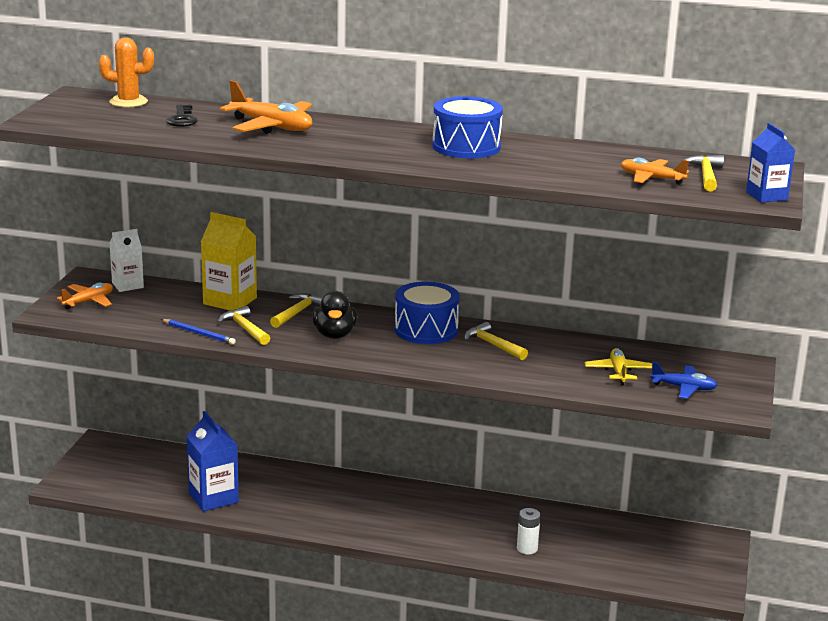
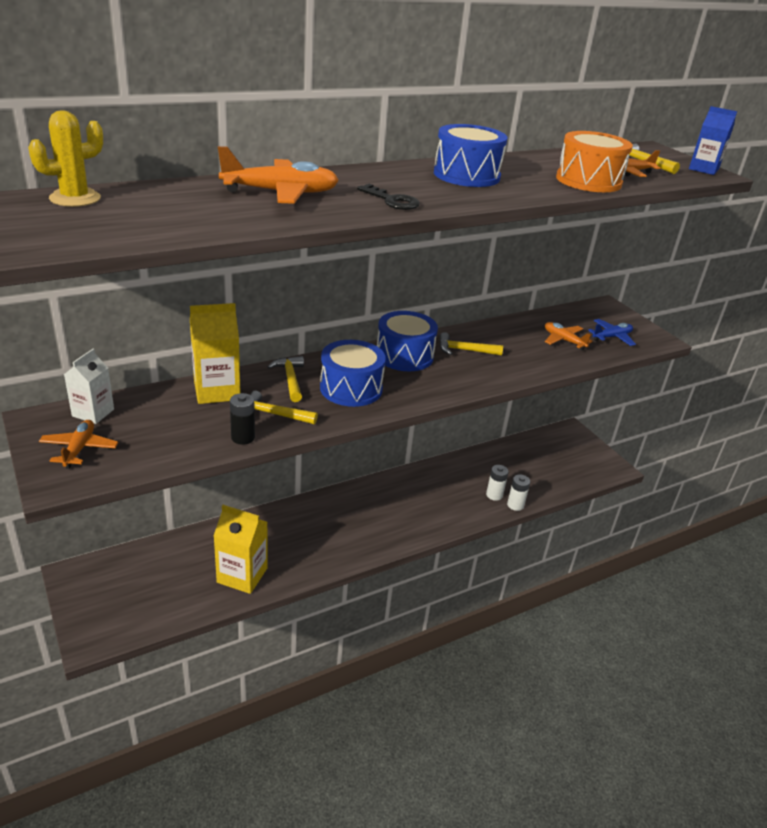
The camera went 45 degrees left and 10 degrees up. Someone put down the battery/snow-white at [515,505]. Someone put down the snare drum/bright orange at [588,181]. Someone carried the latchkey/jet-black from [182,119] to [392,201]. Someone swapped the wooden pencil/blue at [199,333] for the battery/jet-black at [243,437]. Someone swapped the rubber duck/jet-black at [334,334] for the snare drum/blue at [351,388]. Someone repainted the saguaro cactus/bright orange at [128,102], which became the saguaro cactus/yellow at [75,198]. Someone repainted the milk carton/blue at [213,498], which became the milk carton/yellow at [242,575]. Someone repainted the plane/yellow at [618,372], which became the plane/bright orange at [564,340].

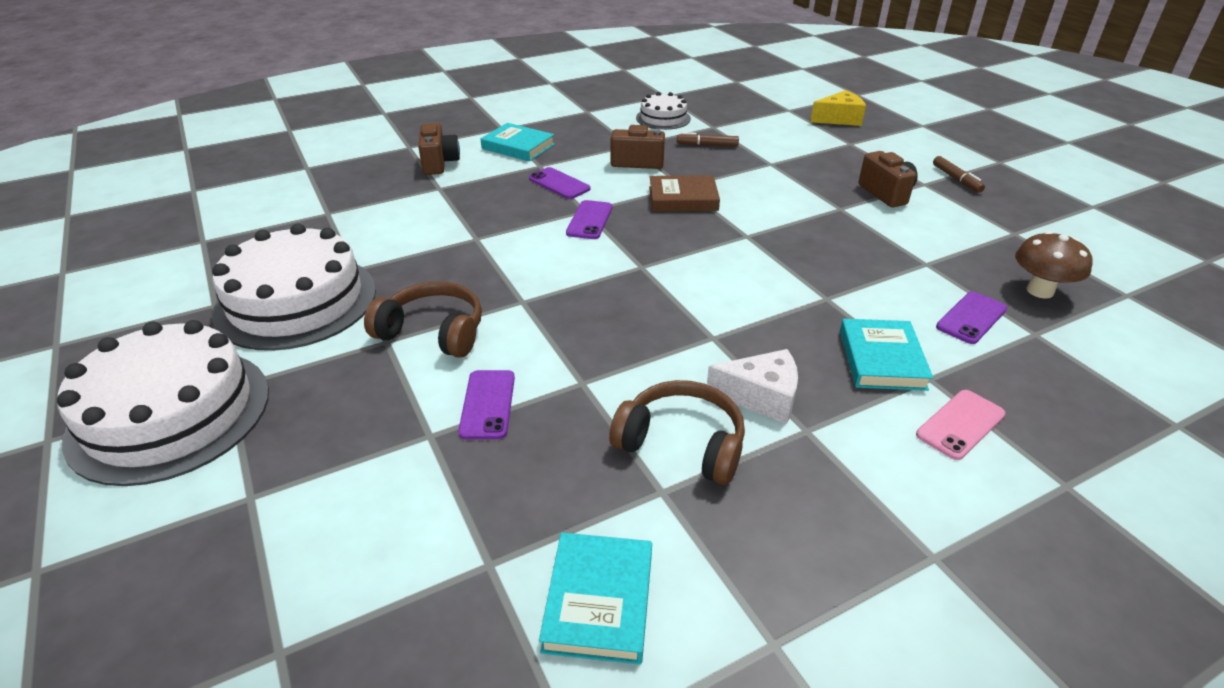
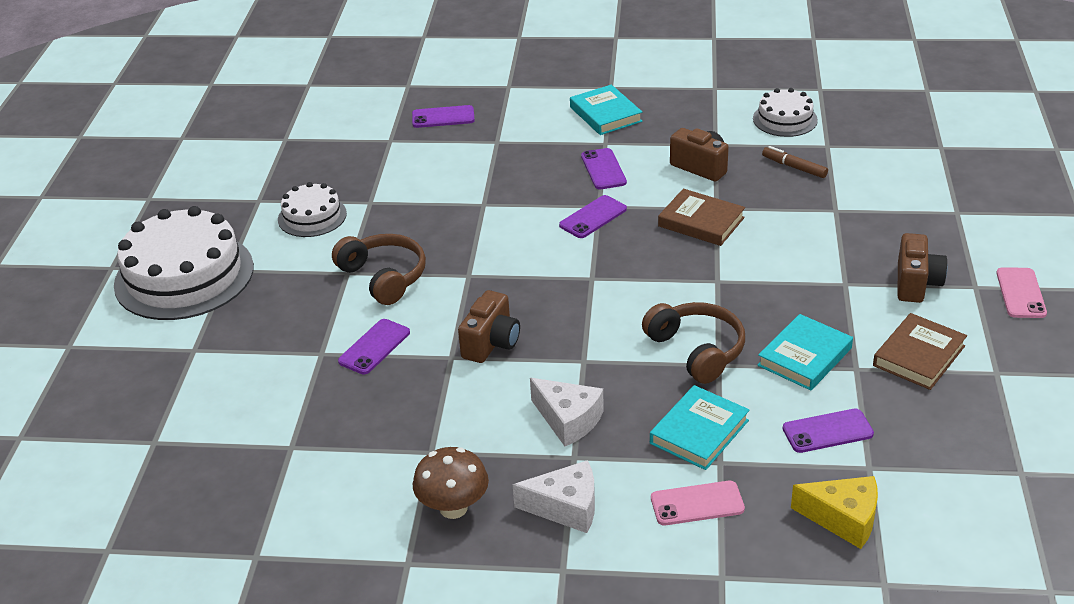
The camera went 35 degrees right and 0 degrees up. Someone put down the phone/royal purple at [443,117]. Someone put down the cheese wedge/snow-white at [566,507]. Someone put down the hardcover/dark brown at [919,356]. Someone carried the compact camera/dark brown from [439,163] to [491,343]. Someone carried the hardcover/teal from [599,601] to [804,357]. Someone carried the over-ear headphones/dark brown from [681,444] to [696,350]. Someone carried the cheese wedge/yellow from [839,119] to [843,519]. Someone carried the fungus/dark brown from [1040,291] to [453,508]. Someone swapped the felt pen/dark brown at [956,179] for the phone/rosy at [1021,293]. Someone scaled the layer cake/snow-white at [296,301] by 0.52.

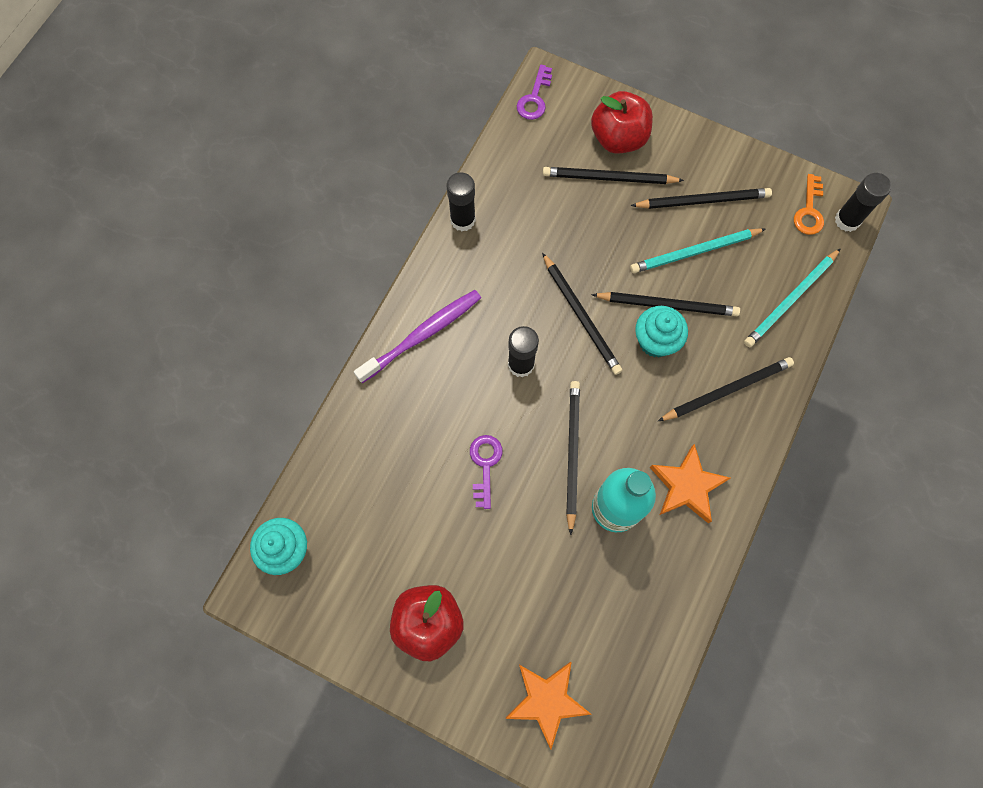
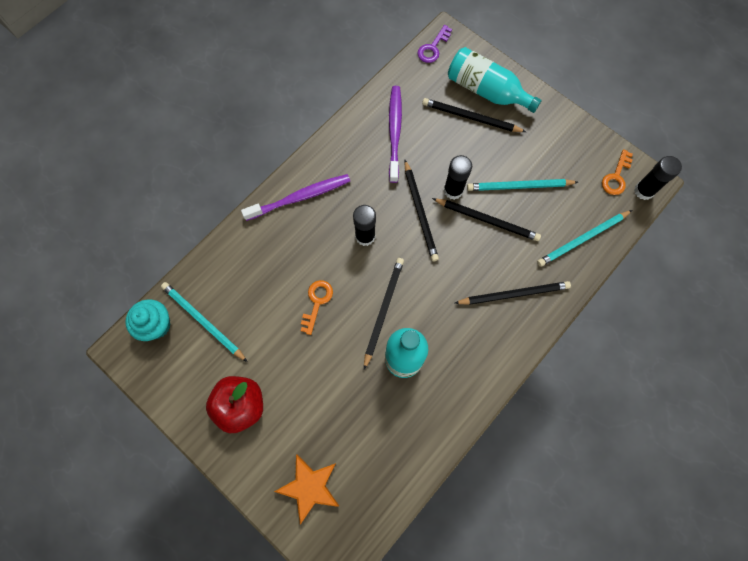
The camera went 15 degrees right and 0 degrees up. Someone took away the wooden pencil/jet-black at [703,200]. Someone took away the muffin/teal at [655,341]. Someone took away the five-pointed star/bright orange at [687,486]. Someone put down the wooden pencil/teal at [203,321]. Someone put down the tooth brush/royal purple at [394,132]. Someone carried the stick of glue/jet-black from [462,220] to [453,190]. Someone swapped the toy apple/crimson at [618,138] for the flask/teal at [486,90]. Someone repainted the latchkey/royal purple at [485,465], which became the latchkey/bright orange at [317,302].

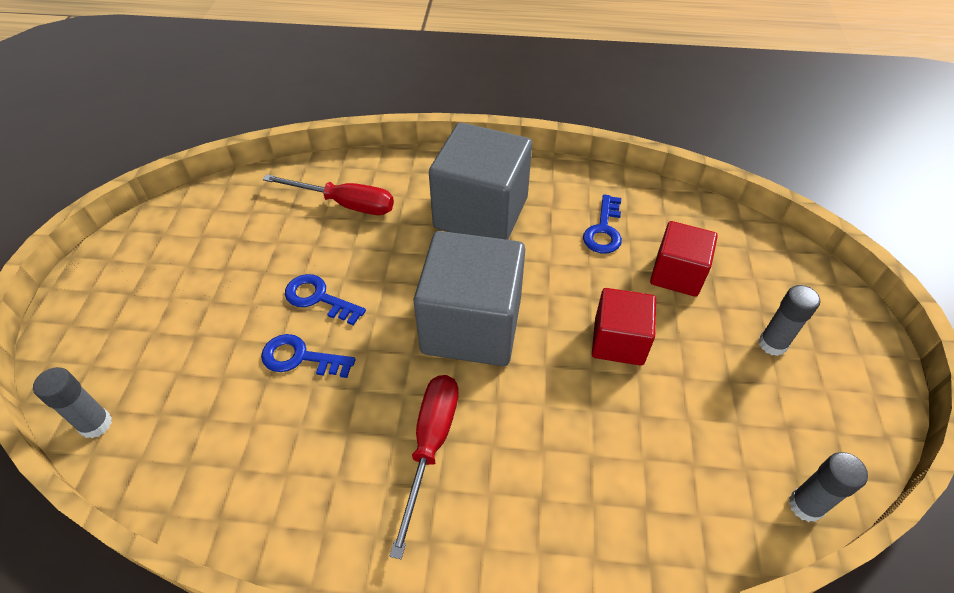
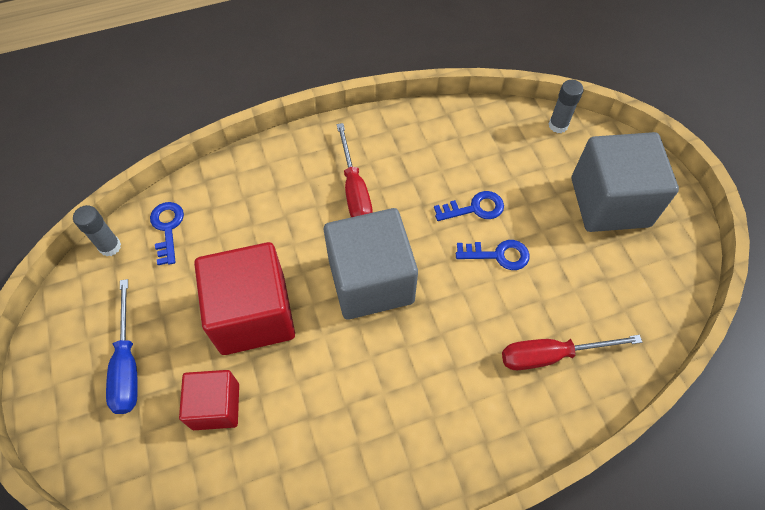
The camera went 155 degrees right and 10 degrees up. Someone carried the solid cube/ash-grey from [481,213] to [610,202]. Someone carried the latchkey/blue from [604,230] to [167,228]. Someone swapped the stick of glue/ash-grey at [772,344] for the hand screwdriver/blue at [127,364]. Someone scaled the solid cube/crimson at [618,341] by 1.74.

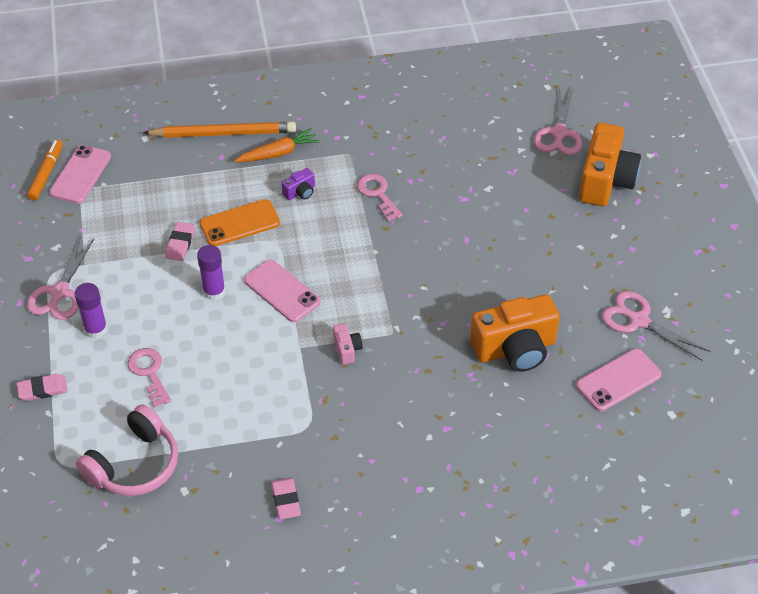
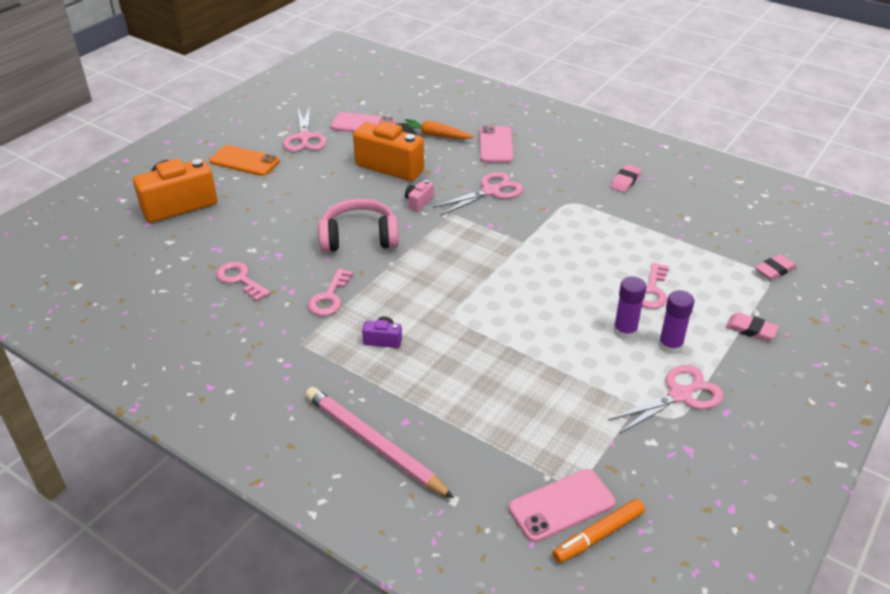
The camera went 135 degrees left and 10 degrees down. Someone put down the latchkey/rosy at [240,280]. Someone carried the over-ear headphones/rosy from [134,465] to [359,238]. Someone carried the gum eraser/rosy from [180,244] to [774,270]. Someone carried the stick of glue/royal purple from [214,291] to [625,331]. Someone carried the phone/bright orange from [240,223] to [244,161]. Someone carried the root vegetable/bright orange from [278,153] to [435,135]. Someone carried the phone/rosy from [282,291] to [496,145]. Someone carried the compact camera/rosy from [347,349] to [418,202]. Someone carried the pair of scissors/rosy from [559,133] to [491,191]. Someone repainted the wooden pencil/bright orange at [223,133], which became the wooden pencil/rosy at [374,444].

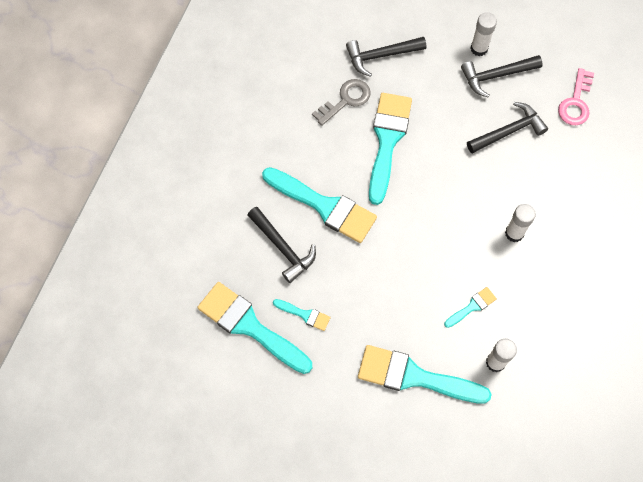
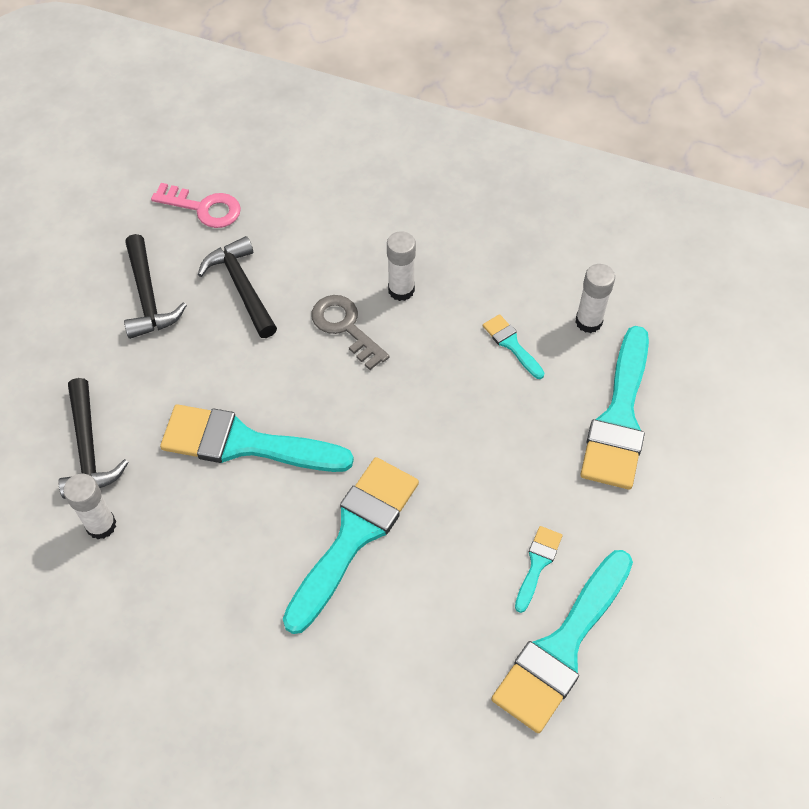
The camera went 90 degrees left and 10 degrees down. Someone took away the hammer/jet-black at [282,248]. Someone carried the latchkey/ash-grey from [346,100] to [345,327]. Someone carried the stick of glue/snow-white from [479,48] to [101,525].

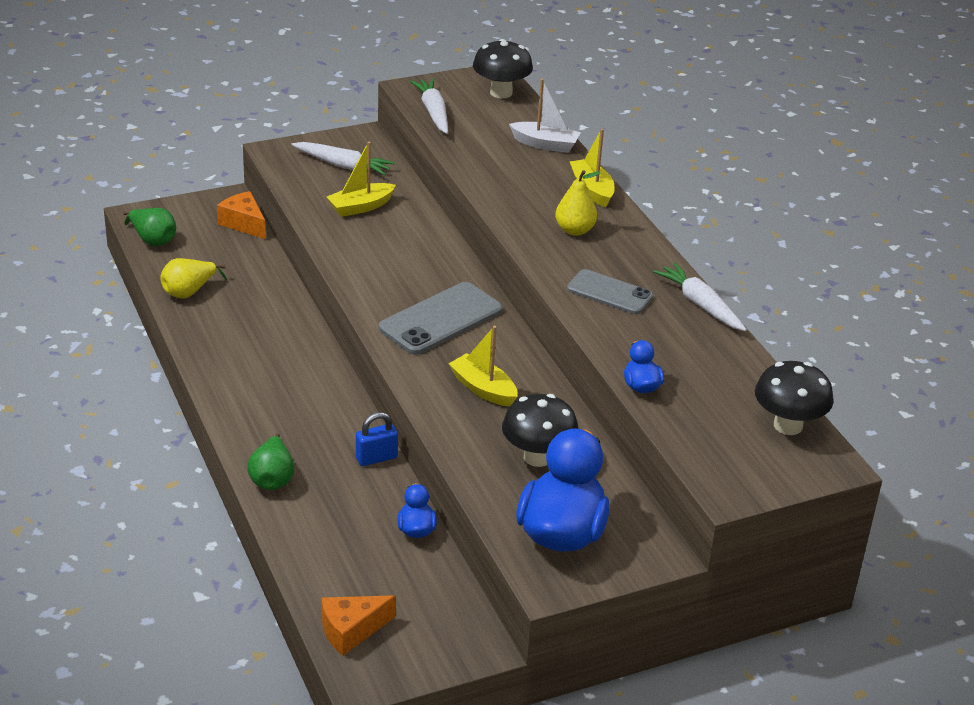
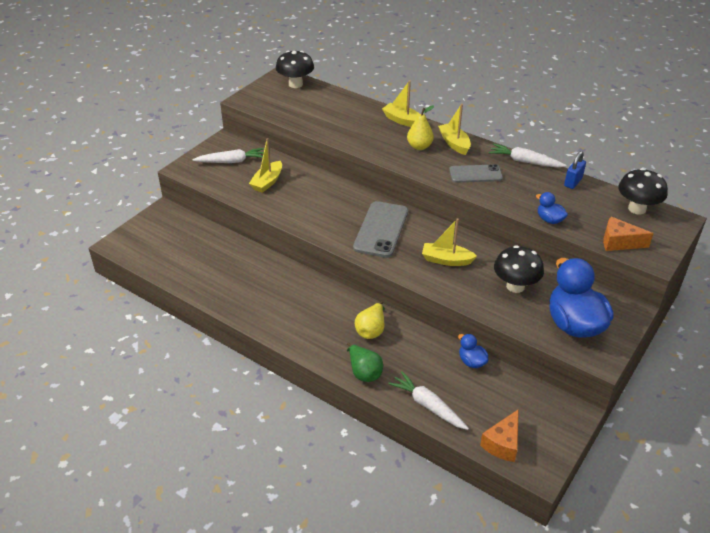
The camera went 30 degrees left and 5 degrees up. Someone took away the toy pear/emerald at [152,240]. Someone took away the toy boat/snow-white at [545,144]. Someone put down the toy boat/yellow at [454,143]. Someone carried the toy pear/yellow from [189,292] to [371,330]. Someone carried the cheese wedge/bright orange from [244,224] to [619,242]. Someone carried the lock/blue from [376,458] to [573,182]. Someone carried the root vegetable/snow-white from [433,112] to [428,405].

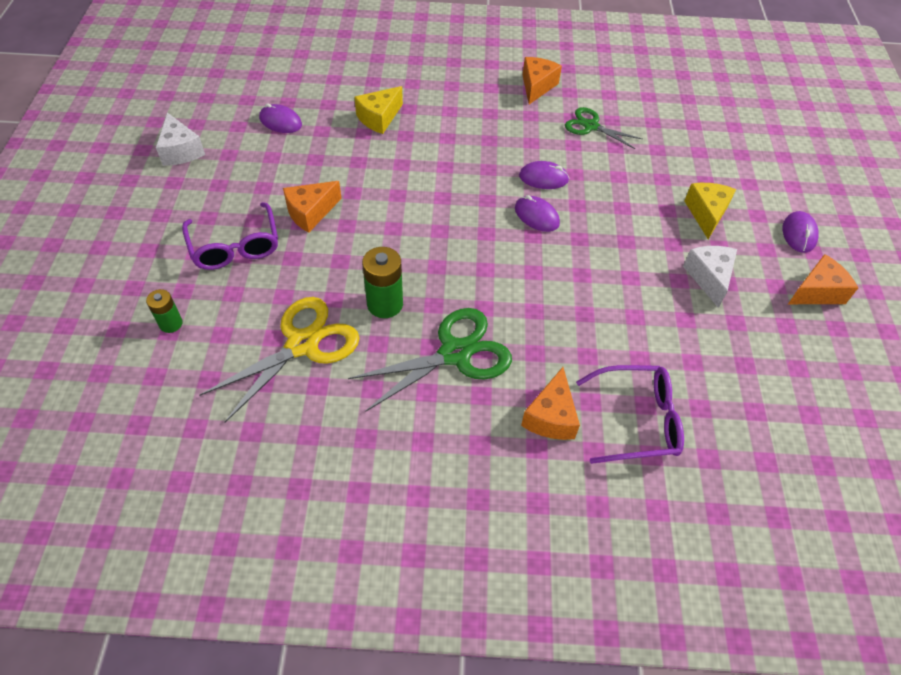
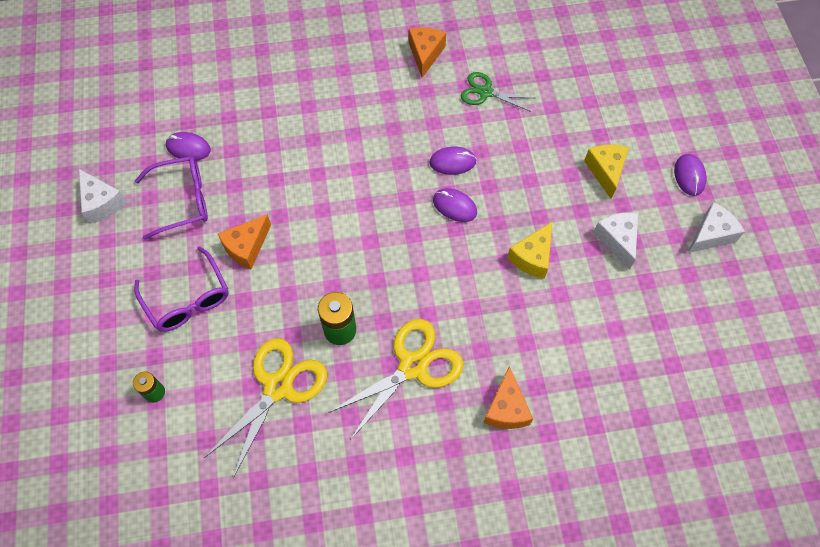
The camera went 10 degrees left and 10 degrees up. Someone carried the cheese wedge/yellow from [379,118] to [532,257]. Someone carried the eyeglasses/royal purple from [637,420] to [182,200]. Someone repainted the pair of scissors/emerald at [455,354], which became the pair of scissors/yellow at [413,366]. Someone repainted the cheese wedge/bright orange at [817,292], which became the cheese wedge/snow-white at [711,235].

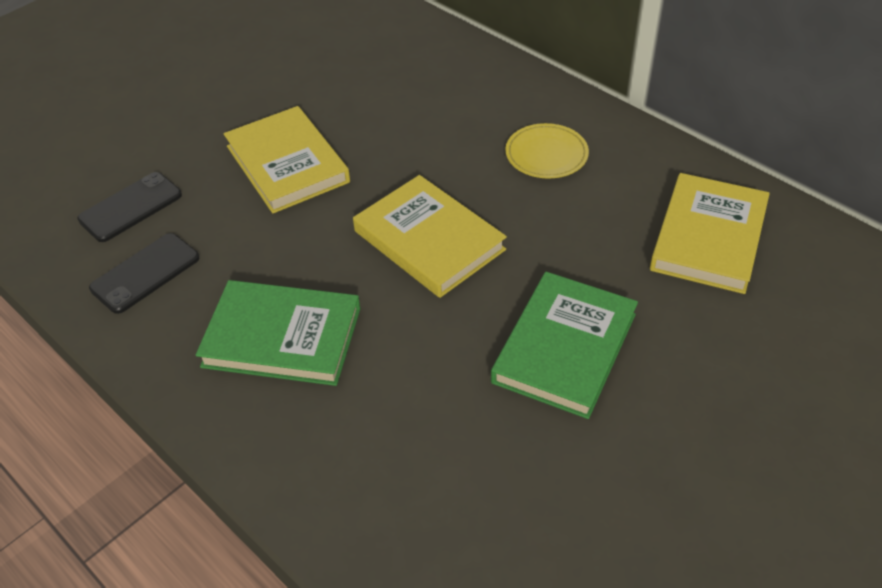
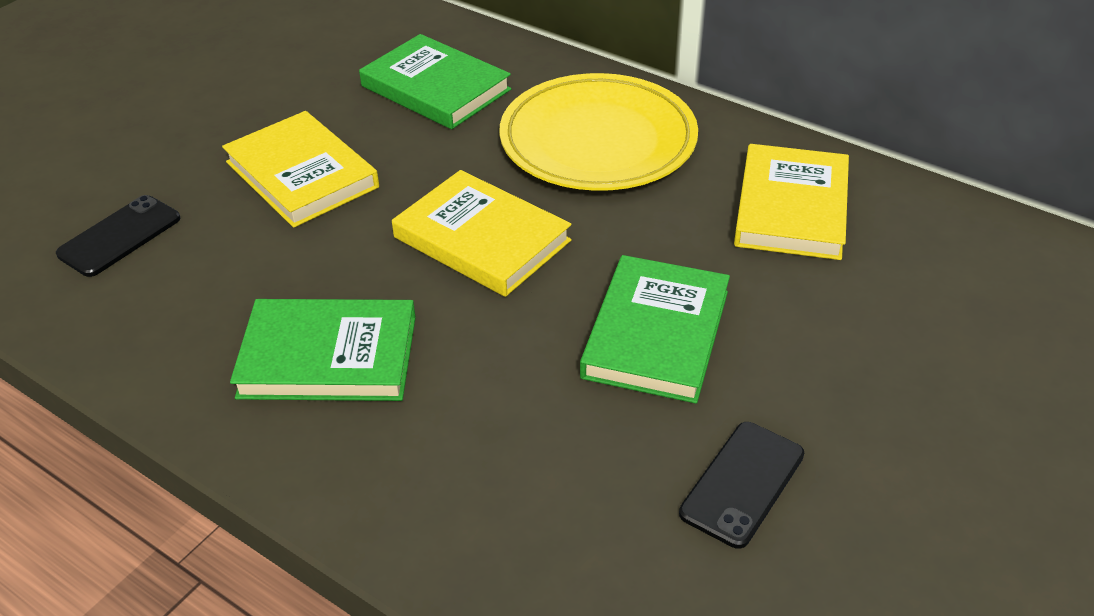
The camera went 10 degrees left and 5 degrees down. Someone put down the hardcover/emerald at [435,88]. Someone carried the phone/jet-black from [145,273] to [742,484]. Someone scaled the dinner plate/yellow at [546,155] by 2.11.

